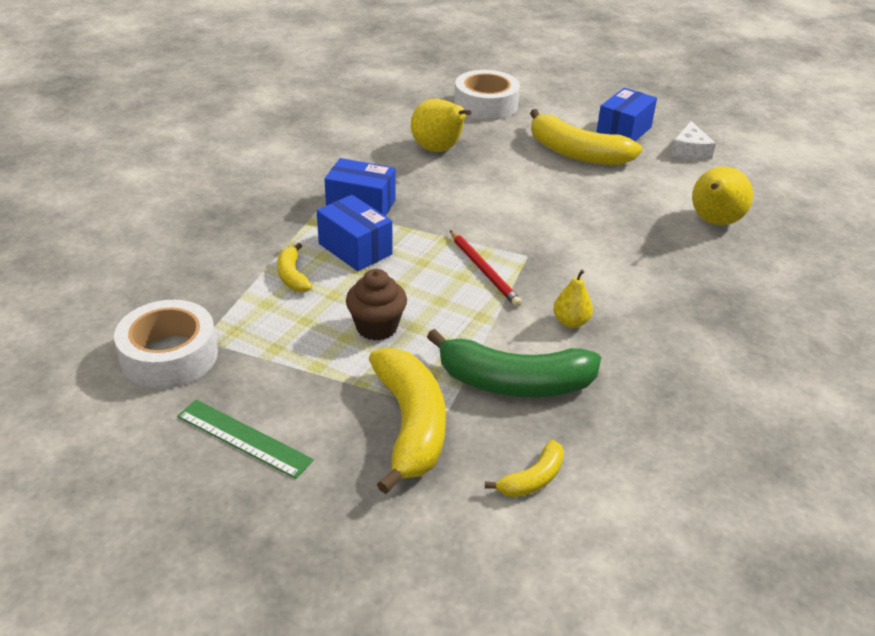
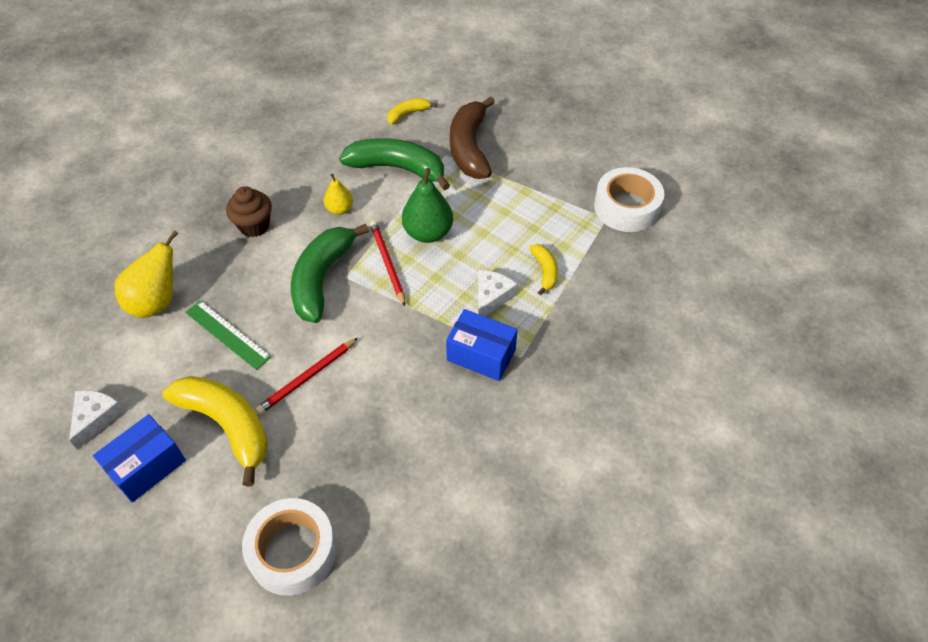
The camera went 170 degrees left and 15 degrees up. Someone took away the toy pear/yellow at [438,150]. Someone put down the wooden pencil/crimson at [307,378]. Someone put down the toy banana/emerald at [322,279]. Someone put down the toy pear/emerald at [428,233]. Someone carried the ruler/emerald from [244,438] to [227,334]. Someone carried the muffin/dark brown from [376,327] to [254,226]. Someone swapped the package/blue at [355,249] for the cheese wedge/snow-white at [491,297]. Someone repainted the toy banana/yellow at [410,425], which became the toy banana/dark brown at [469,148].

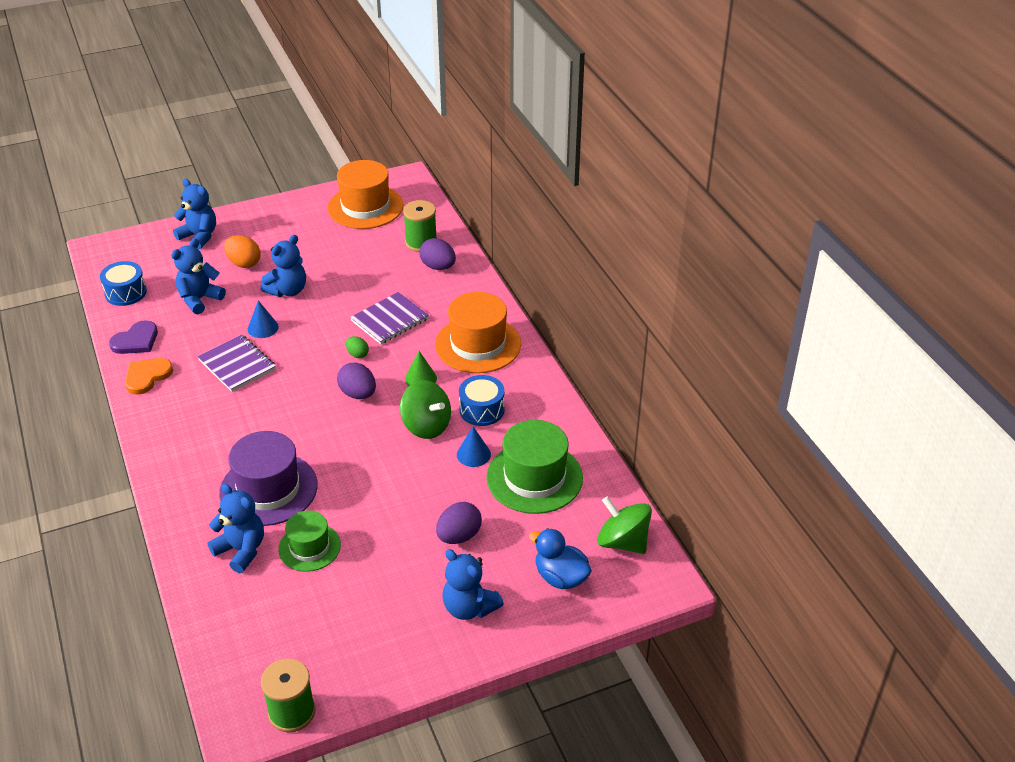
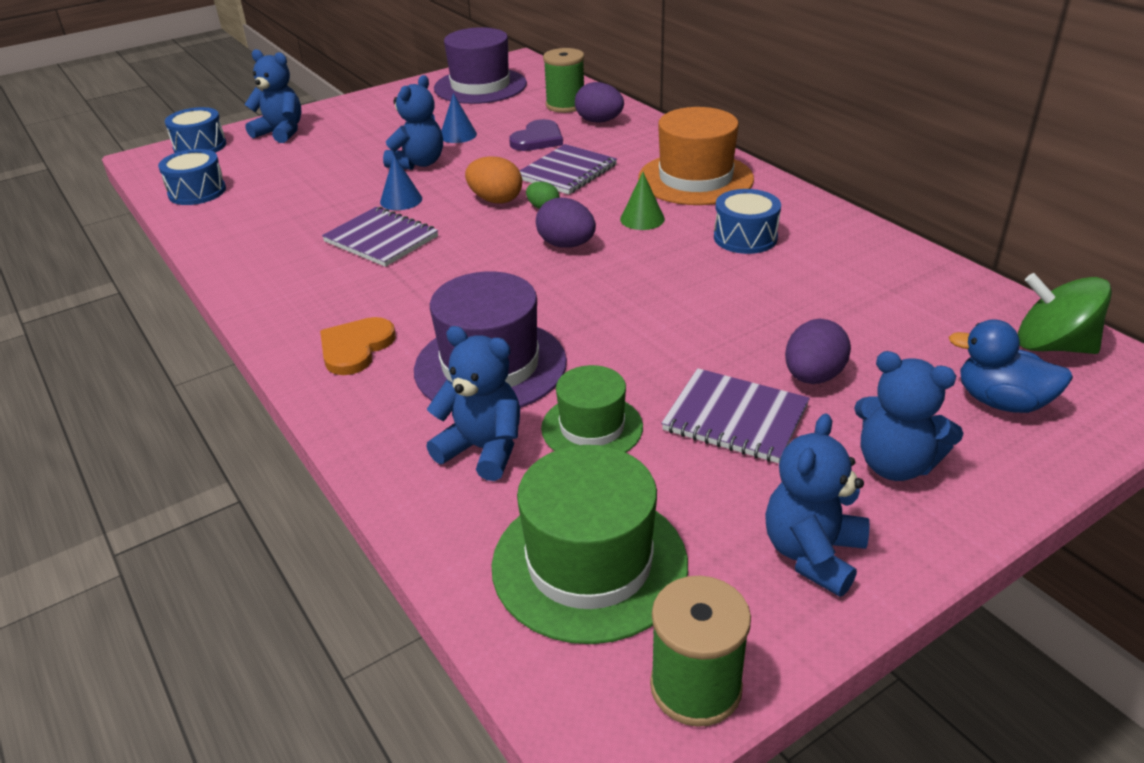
The camera went 10 degrees left and 5 degrees down. Someone took away the spinning top/emerald at [426,426]. Someone put down the snare drum/blue at [200,146]. Someone put down the exercise book/royal purple at [735,418]. Someone carried the heart/royal purple from [136,340] to [538,139]. Someone carried the heart/bright orange from [147,376] to [355,348]. Someone carried the teddy/blue from [199,299] to [812,554]. Someone carried the toy egg/bright orange from [244,263] to [495,200]. Someone carried the cone shape/blue from [473,454] to [458,135]. Someone carried the hat/emerald from [534,477] to [589,564]. Someone repainted the hat/bright orange at [365,207], which became the hat/royal purple at [480,86].

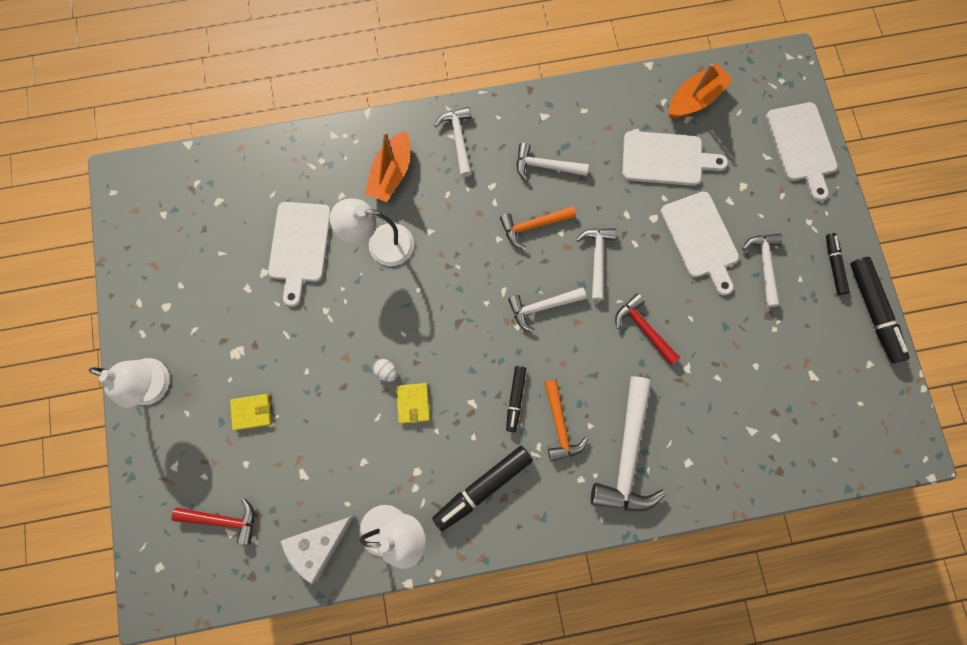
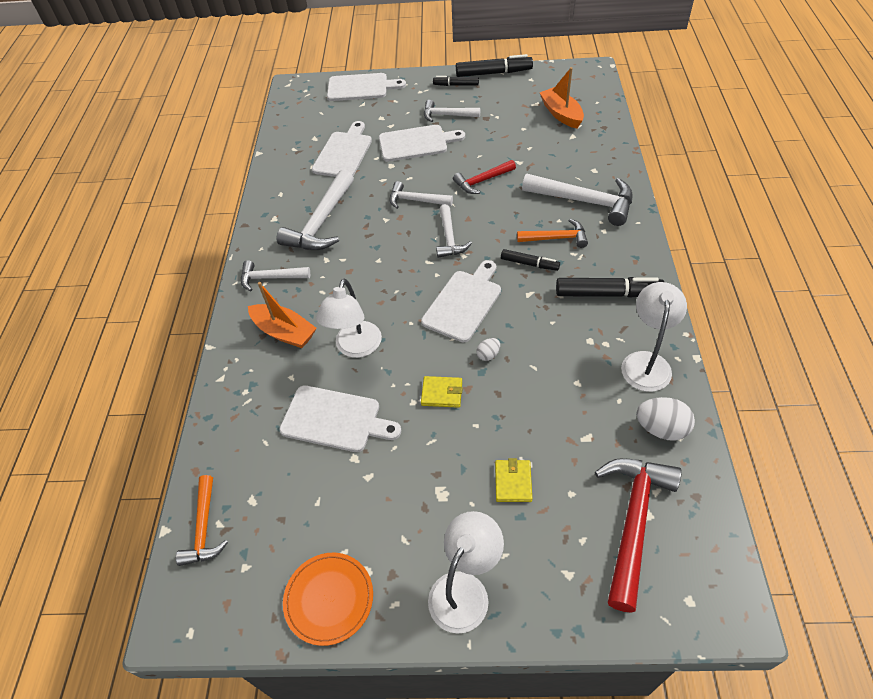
The camera went 75 degrees left and 25 degrees down. Someone put down the dinner plate/bright orange at [329,599]. Someone put down the bread board/snow-white at [464,303]. Someone carried the card wallet/yellow from [413,403] to [442,393]. Someone carried the hammer/bright orange from [533,225] to [204,528]. Someone carried the toy boat/bright orange from [694,99] to [561,114]. Someone swapped the cheese wedge/snow-white at [319,545] for the toy egg/snow-white at [661,428]. Someone rotated the felt pen/jet-black at [483,487] by 60 degrees counterclockwise. Someone scaled the hammer/crimson at [223,520] by 1.67. Someone scaled the hammer/snow-white at [545,166] by 1.67.

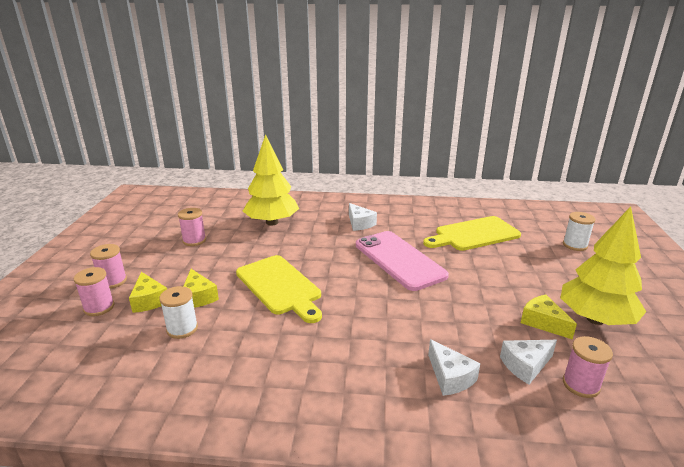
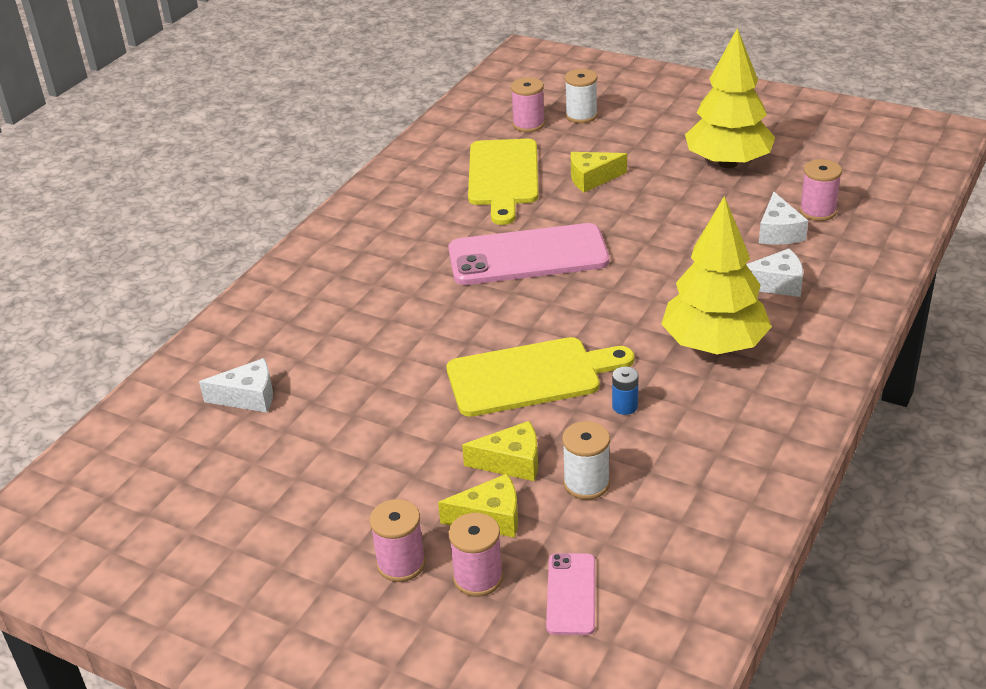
The camera went 65 degrees left and 10 degrees up. Someone put down the phone/rosy at [571,594]. Someone put down the battery/blue at [625,406]. Someone carried the spool/rosy from [194,240] to [528,124]. Someone carried the tree/yellow from [272,222] to [714,345]. Someone carried the cheese wedge/snow-white from [359,223] to [248,397]. Someone carried the cheese wedge/yellow from [543,322] to [592,179].

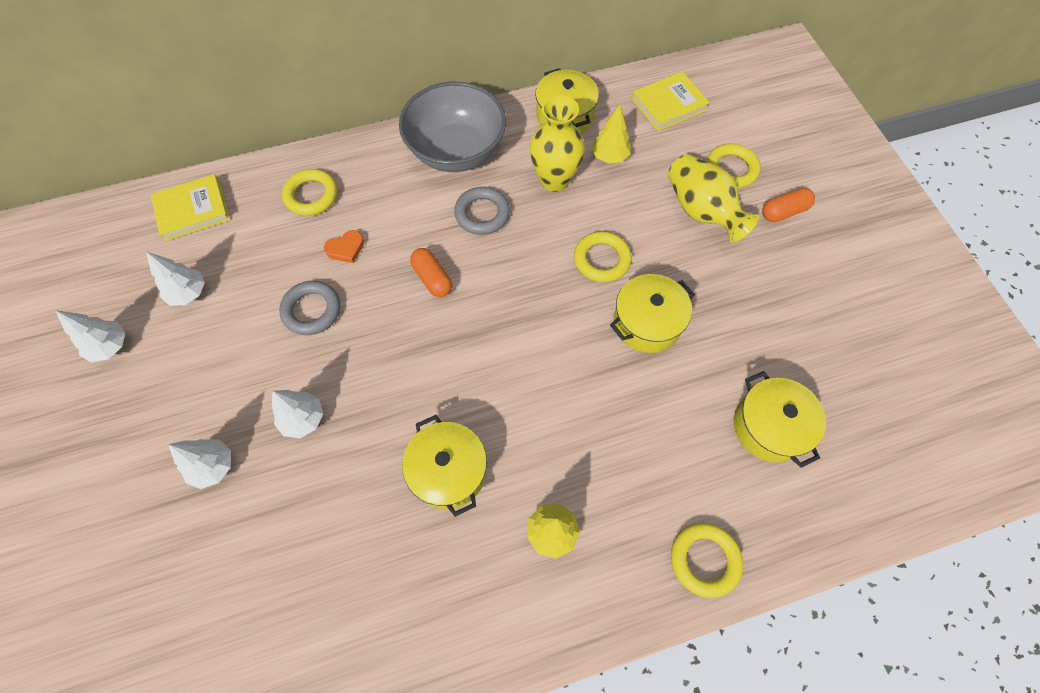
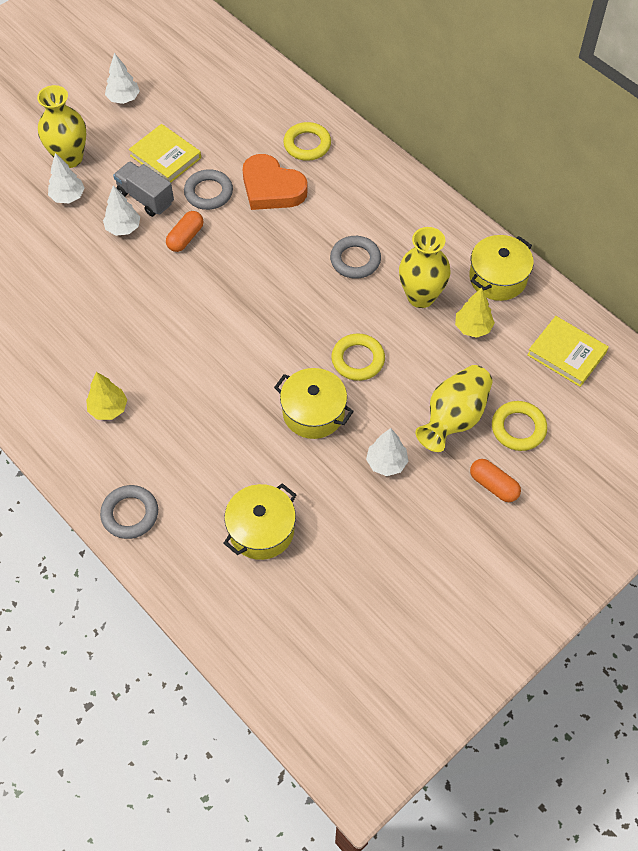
The camera went 65 degrees right and 5 degrees down. Someone took away the deep dish/ash-grey at [456,151]. Someone took away the cooking pot/yellow at [448,471]. Someone put down the tall vase/yellow at [69,158]. Someone put down the toy truck/ash-grey at [145,198]. Someone carried the tree/snow-white from [188,293] to [386,463]. Someone carried the hardcover/yellow from [193,210] to [165,157]. Someone carried the capsule/bright orange from [432,278] to [185,238]. Someone repainted the torus/yellow at [704,560], which became the torus/ash-grey at [130,514]. Someone scaled the heart/bright orange at [346,249] by 2.10.

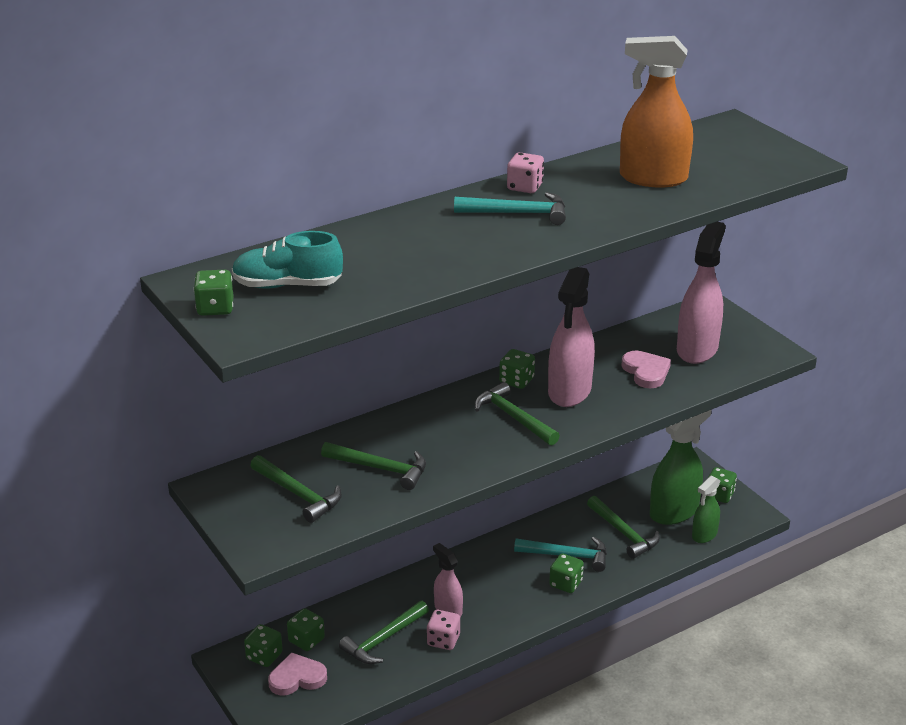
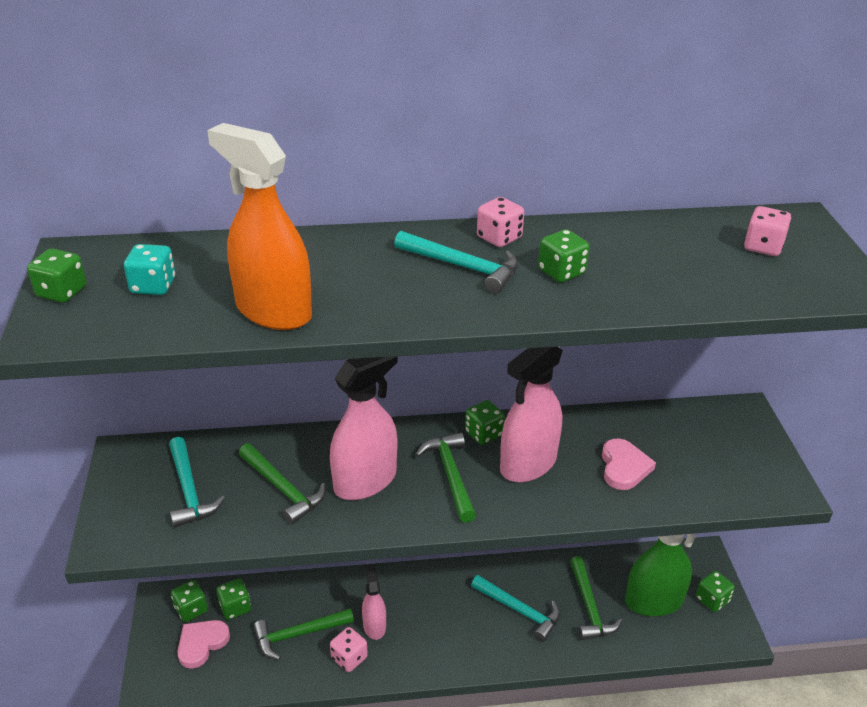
The camera went 25 degrees right and 5 degrees up. Someone took away the spray bottle/emerald at [704,535]. Someone put down the game die/rosy at [763,247]. Someone carried the game die/emerald from [565,583] to [561,272]. Someone carried the spray bottle/bright orange from [652,178] to [273,311]. Someone carried the spray bottle/rosy from [697,349] to [365,481]. Someone swapped the shoe/teal at [287,285] for the game die/teal at [153,286]. Someone repainted the hammer/emerald at [298,495], which became the hammer/teal at [189,491]. Someone rotated the heart/rosy at [297,678] by 60 degrees counterclockwise.

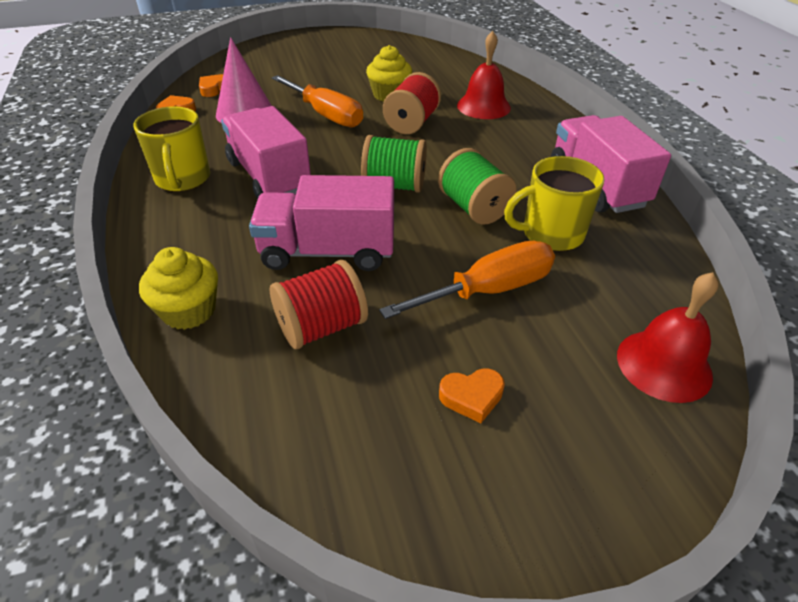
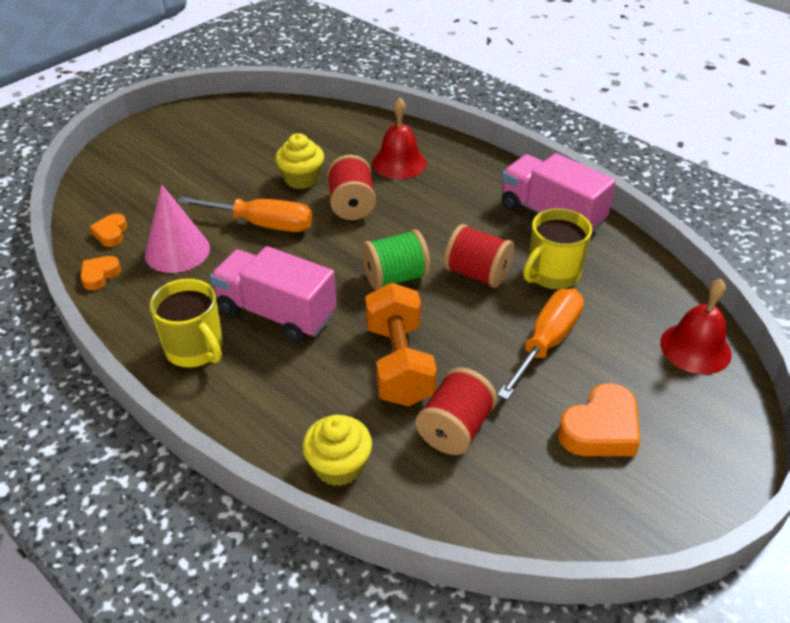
The camera went 30 degrees left and 0 degrees up. Someone swapped the toy truck/rosy at [328,251] for the free weight/bright orange at [399,363]. Someone repainted the spool/emerald at [473,208], which became the spool/crimson at [477,274]. Someone scaled the heart/bright orange at [472,397] by 1.76.

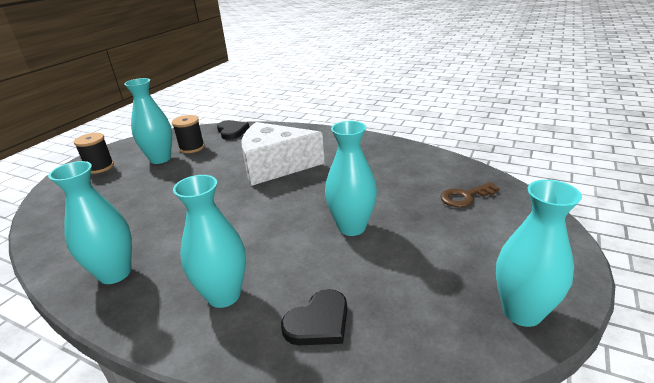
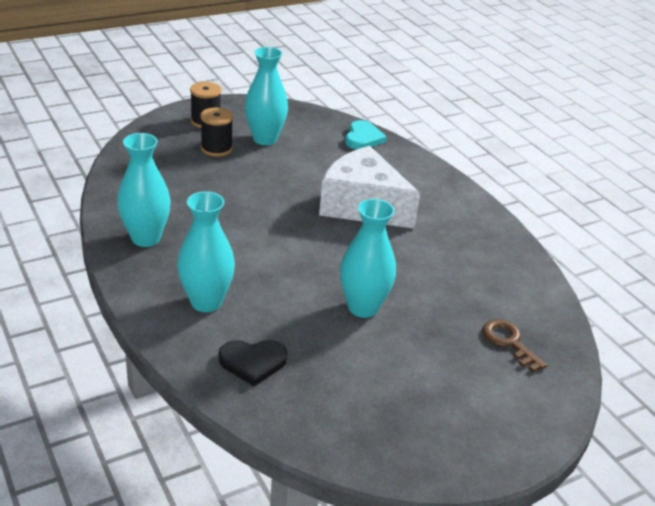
The camera went 30 degrees right and 5 degrees up. Someone took away the tall vase/teal at [522,312]. Someone carried the spool/jet-black from [192,148] to [216,148]. Someone repainted the heart/jet-black at [232,131], which became the heart/teal at [363,138]. Someone rotated the latchkey/dark brown at [465,197] by 45 degrees clockwise.

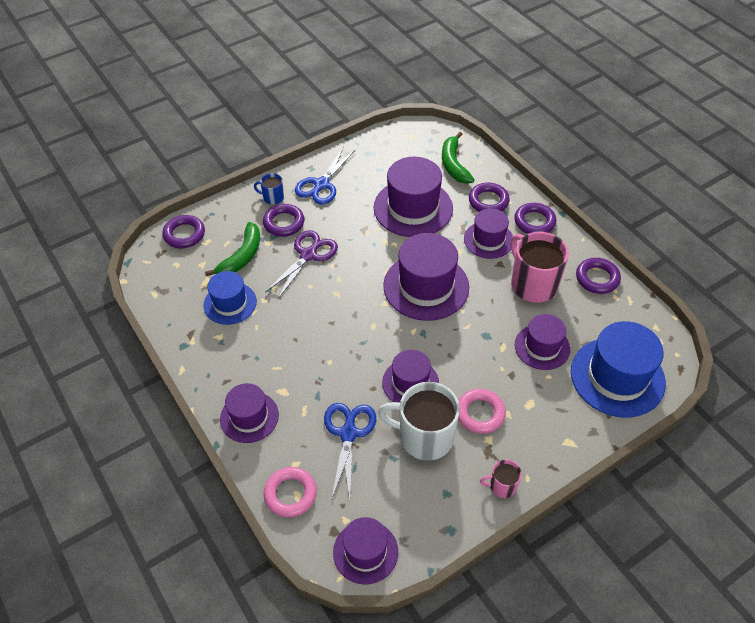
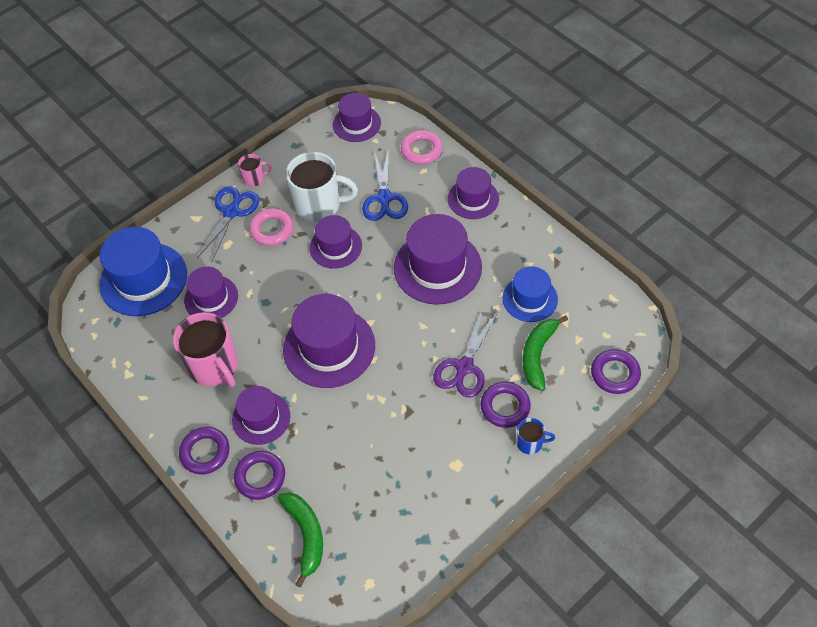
The camera went 175 degrees right and 5 degrees up. Someone took away the torus/royal purple at [597,278]. Someone carried the pair of scissors/blue from [321,185] to [231,212]. Someone carried the hat/royal purple from [413,208] to [437,267].

